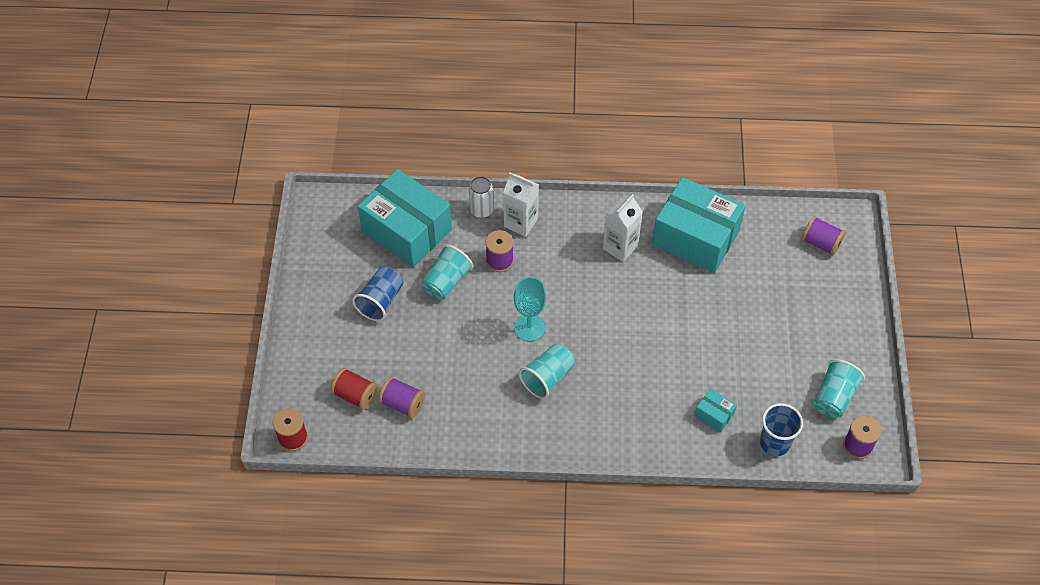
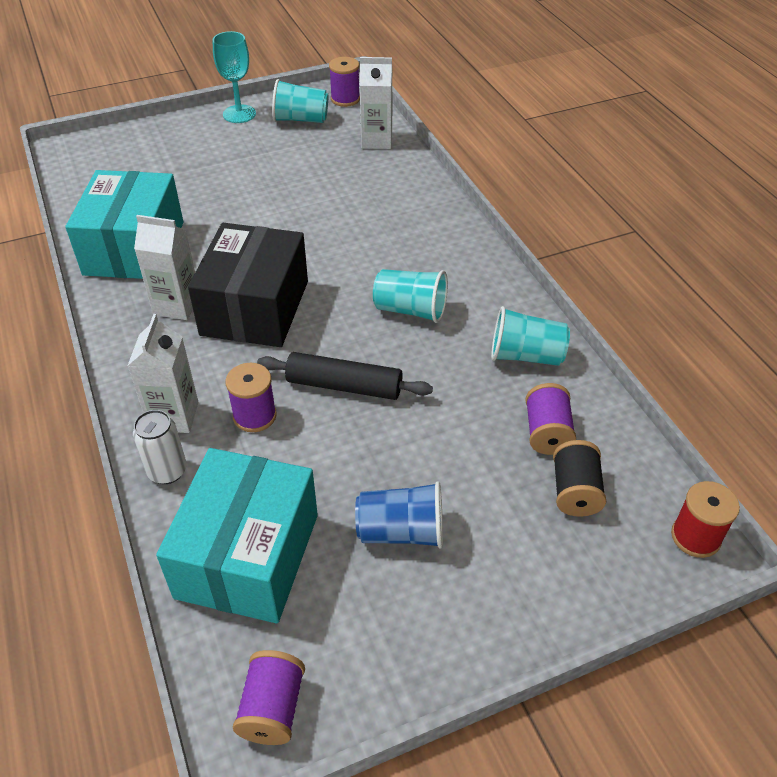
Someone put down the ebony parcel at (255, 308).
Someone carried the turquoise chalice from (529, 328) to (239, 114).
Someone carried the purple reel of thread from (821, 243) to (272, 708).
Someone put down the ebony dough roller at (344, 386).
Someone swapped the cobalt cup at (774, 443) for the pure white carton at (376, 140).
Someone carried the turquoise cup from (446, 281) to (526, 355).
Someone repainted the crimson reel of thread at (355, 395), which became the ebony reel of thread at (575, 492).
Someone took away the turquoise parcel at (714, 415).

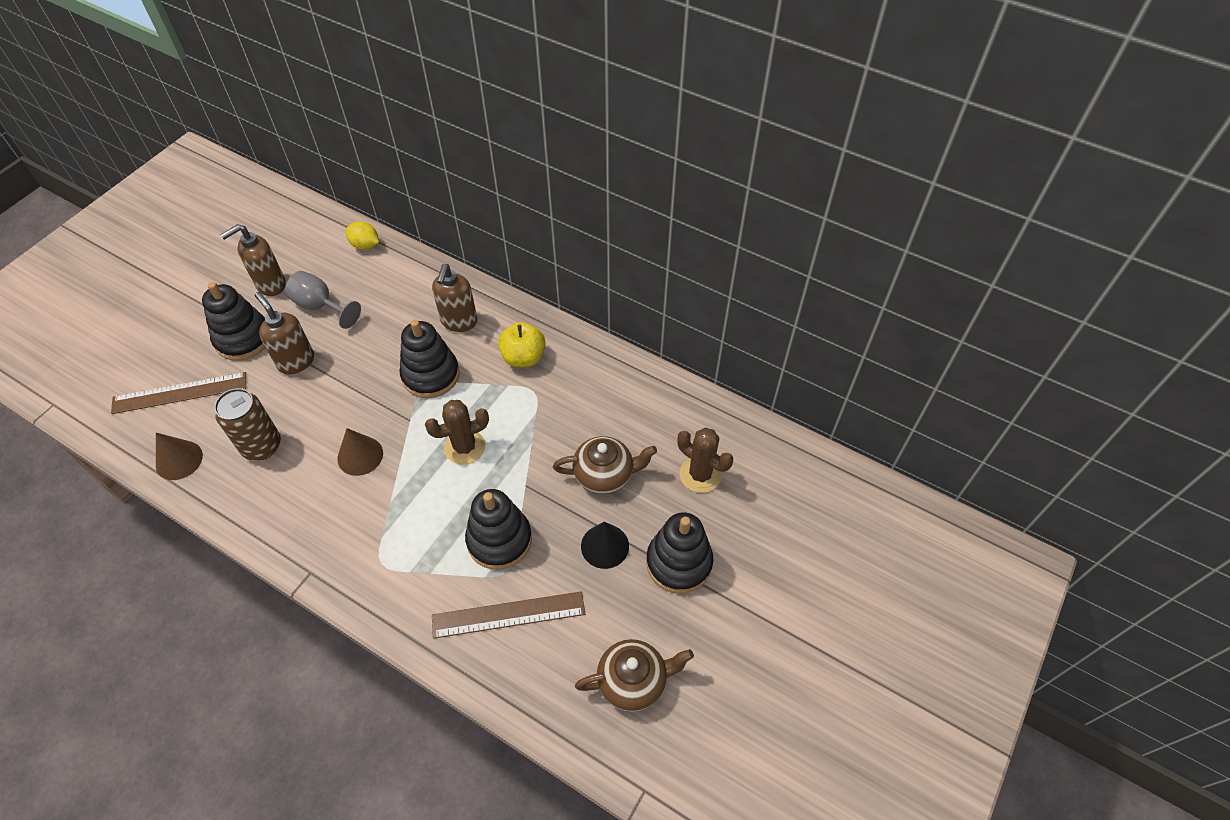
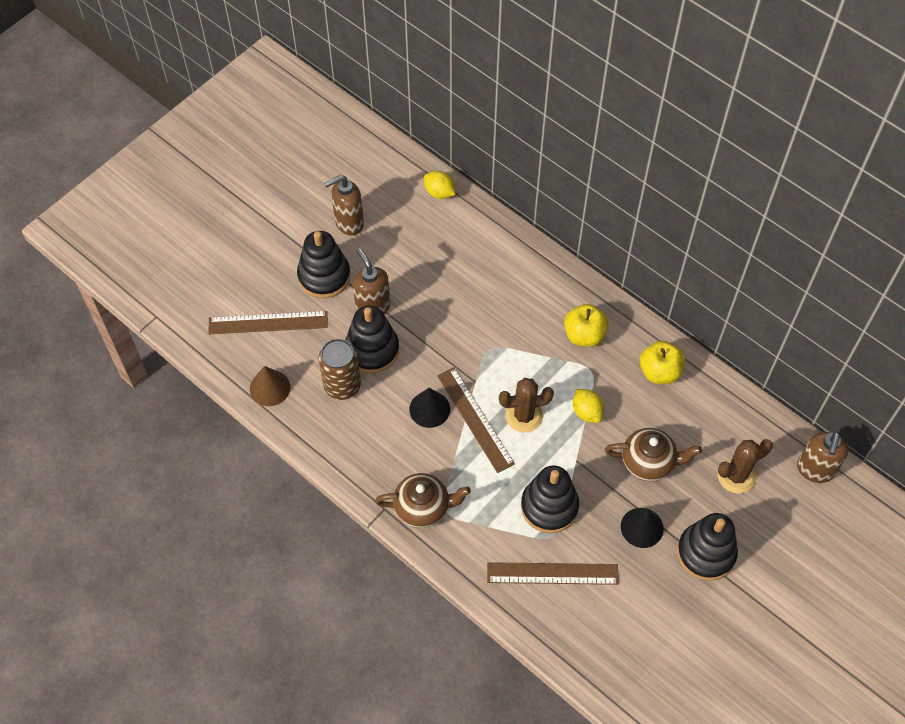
Someone carried the ebony ring stacker from (431, 375) to (372, 350).
Someone carried the dark brown china teapot from (633, 681) to (423, 507).
Someone repainted the dark brown cone at (360, 455), which became the ebony cone at (429, 409).
Someone put down the dark brown straightedge at (475, 419).
Someone put down the golden citrus fruit at (586, 412).
Someone put down the golden toy apple at (659, 372).
Someone rotated the dark brown saguaro cactus at (700, 474) by 75 degrees counterclockwise.
Someone carried the dark brown soap dispenser from (459, 322) to (815, 470).
Someone took away the ash-grey chalice at (321, 306).

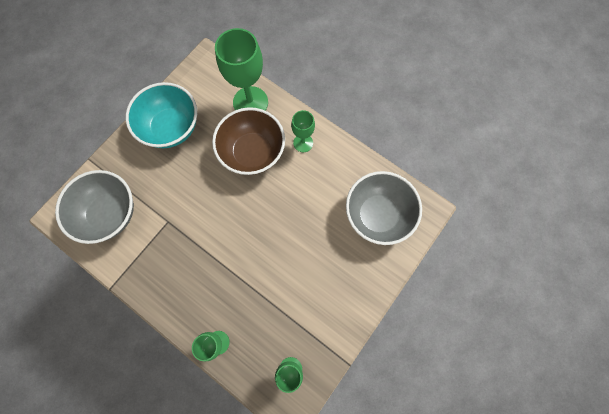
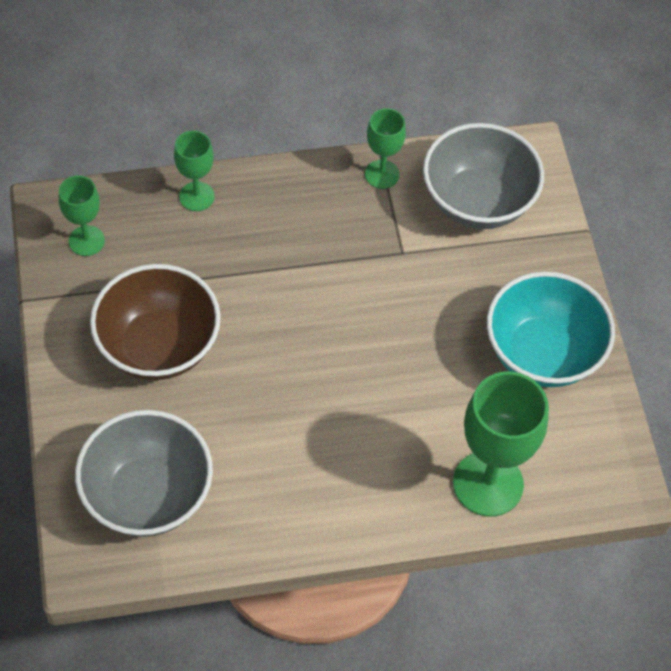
Someone carried the dark brown bowl from (252, 152) to (159, 346).
Someone carried the green chalice from (303, 143) to (382, 174).

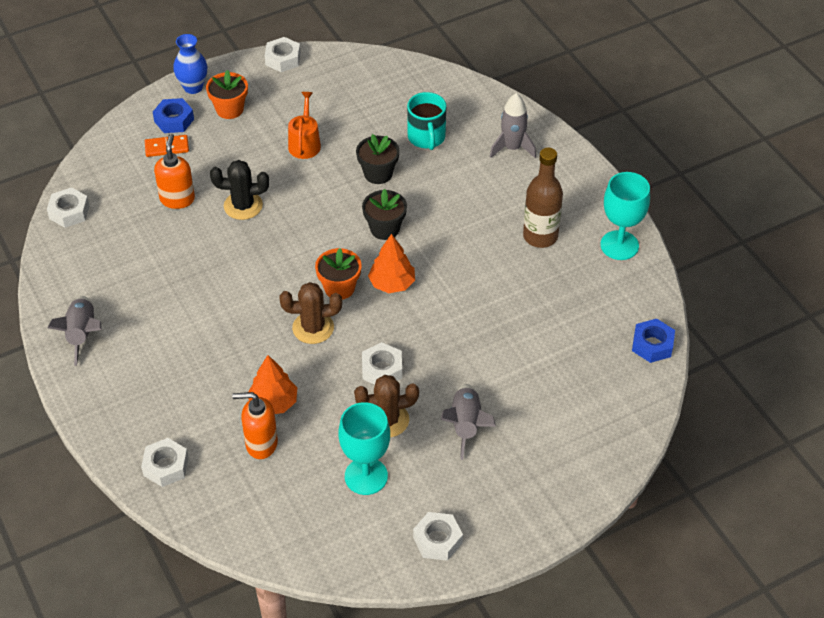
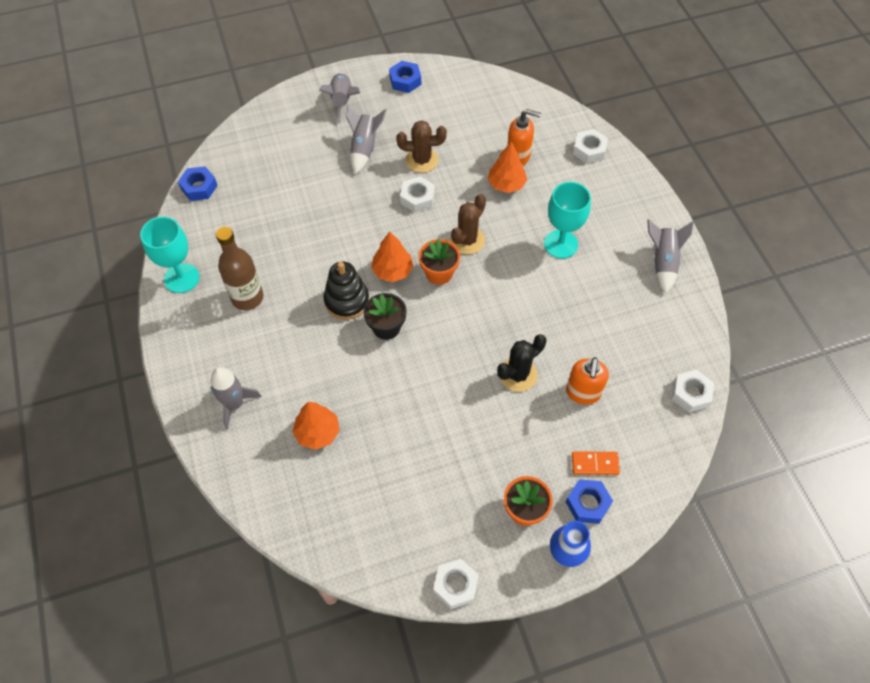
Someone swapped the turquoise tea mug at (426, 138) for the bright orange toy tree at (317, 432).
Someone put down the ash-grey toy rocket at (342, 101).
Someone put down the ebony ring stacker at (347, 301).
Someone repainted the pure white hexagon nut at (437, 540), which became the cobalt hexagon nut at (405, 81).
Someone rotated the dark brown saguaro cactus at (313, 328) by 60 degrees counterclockwise.
Someone rotated the ebony saguaro cactus at (243, 206) by 45 degrees counterclockwise.
Someone carried the turquoise chalice from (366, 476) to (561, 244).
Someone took away the bright orange watering pot at (305, 143).
Someone took away the ebony plant pot at (378, 173).

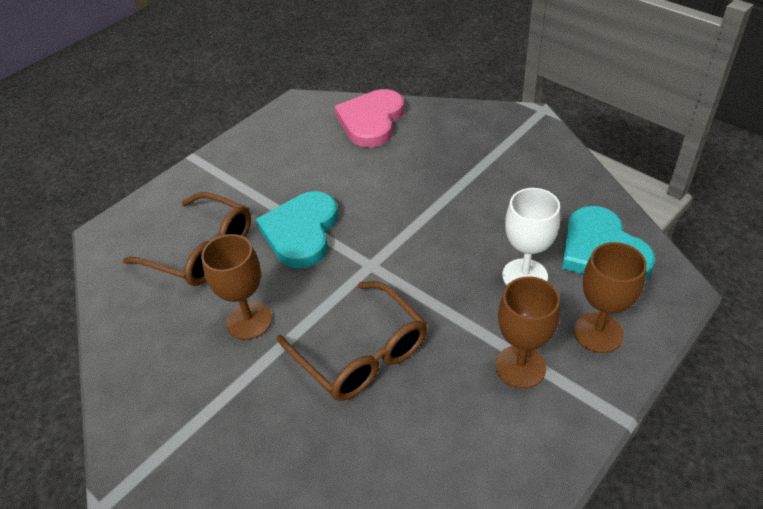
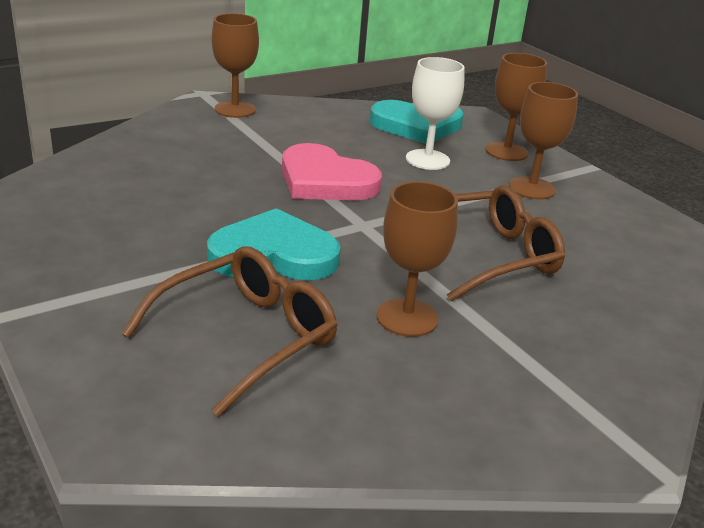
Someone rotated the turquoise love heart at (301, 232) by 150 degrees clockwise.
Someone put down the dark brown chalice at (235, 109).
Someone carried the pink love heart from (371, 121) to (325, 180).

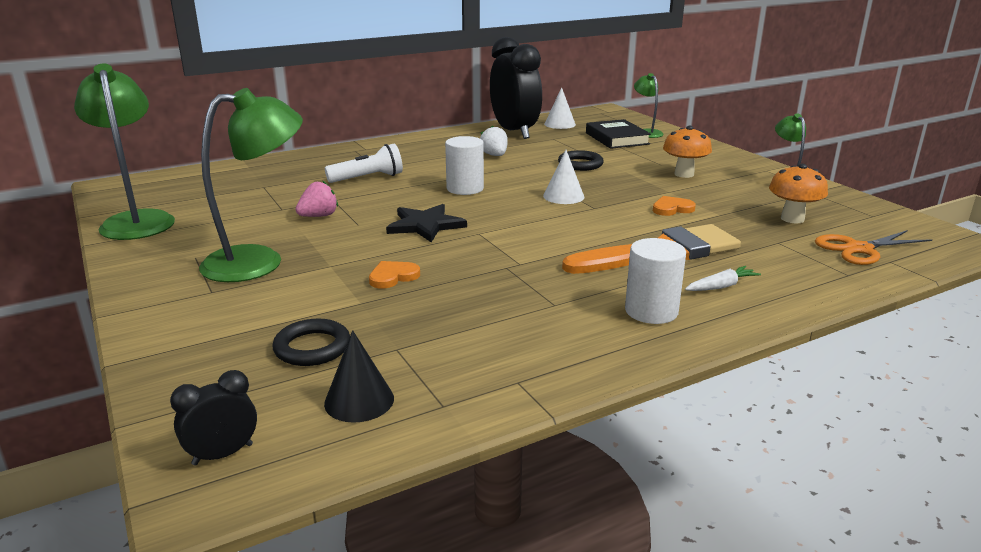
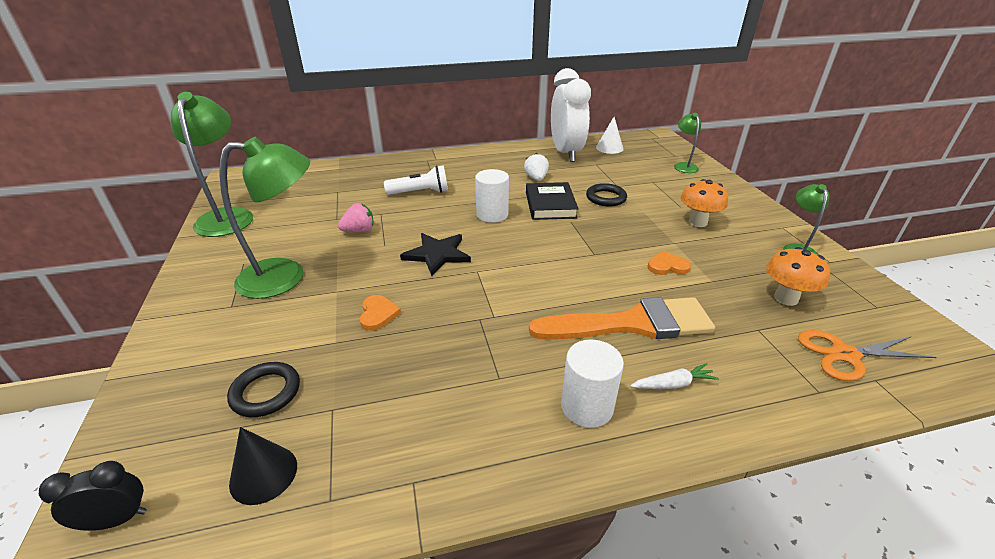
Someone rotated the bright orange love heart at (393, 277) by 105 degrees clockwise.
Someone carried the ebony hardback from (616, 138) to (550, 205).
Someone repainted the ebony clock at (514, 132), which became the pure white clock at (566, 153).
Someone took away the pure white cone at (563, 196).

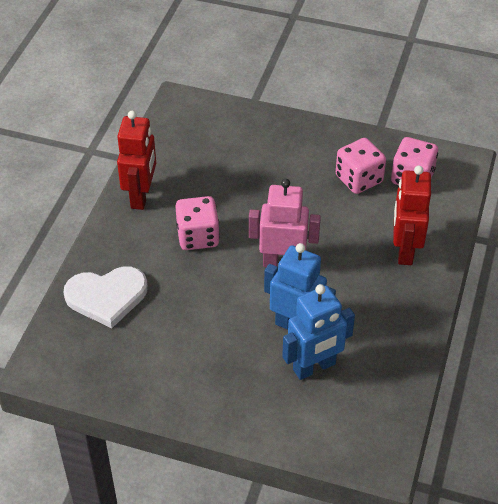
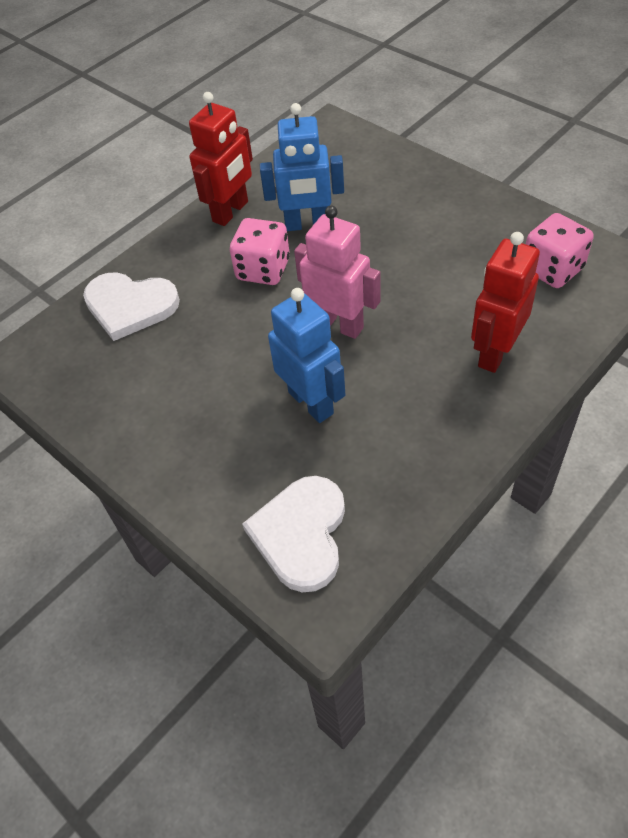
Someone put down the pure white love heart at (301, 534).
Someone carried the cobalt robot figure from (314, 367) to (307, 225).
Someone took away the pink die at (359, 179).

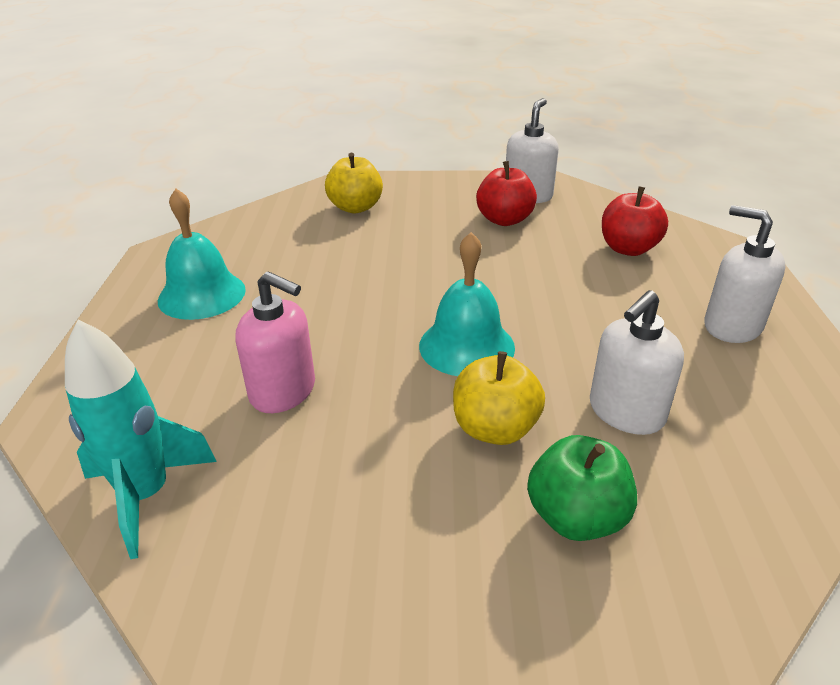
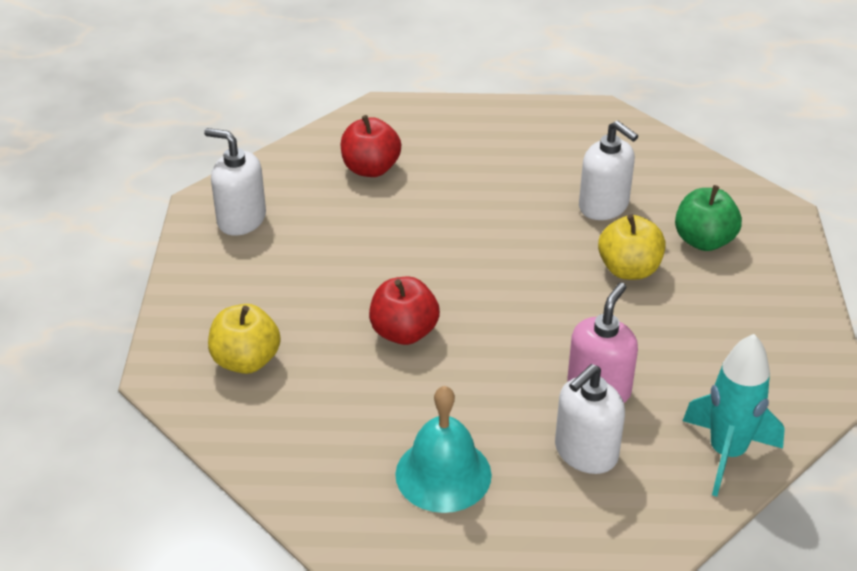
Someone carried the crimson toy apple from (504, 220) to (404, 332).
Someone carried the pure white soap dispenser from (732, 326) to (585, 452).
Someone took away the turquoise bell at (466, 346).

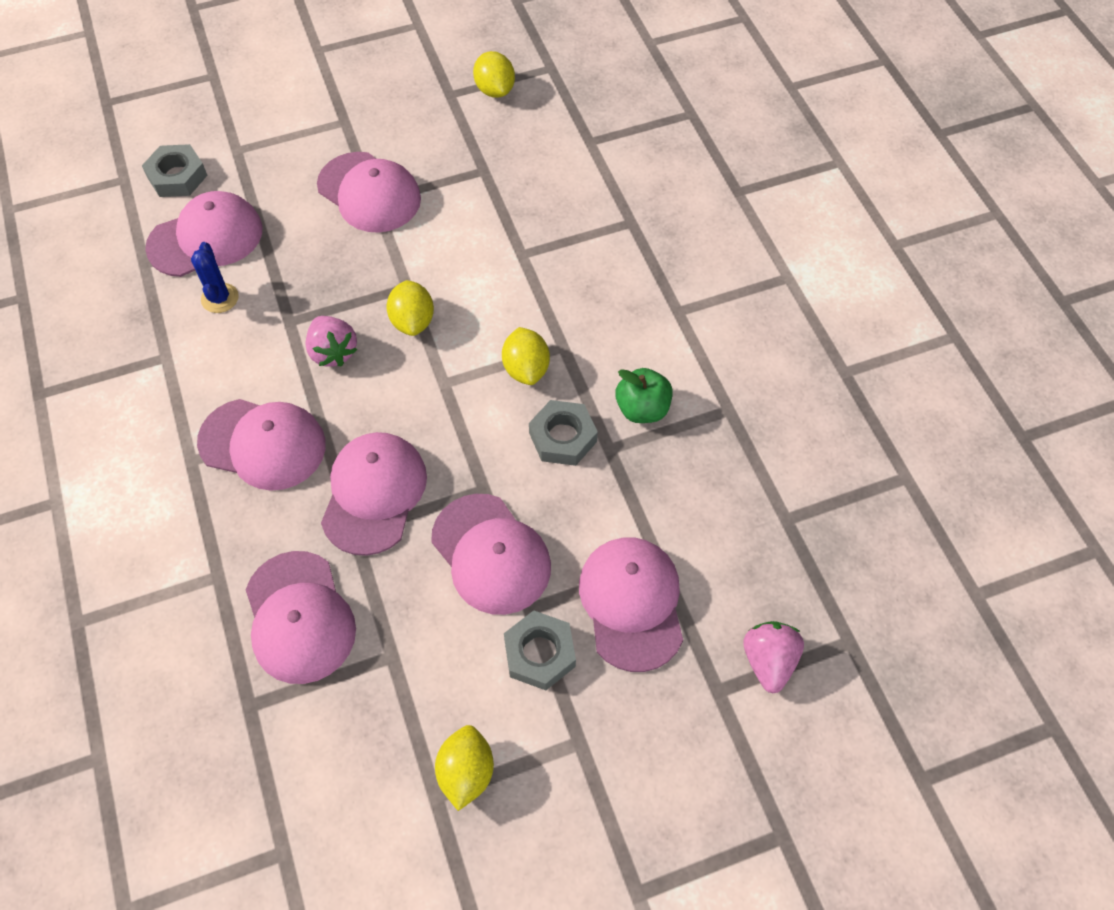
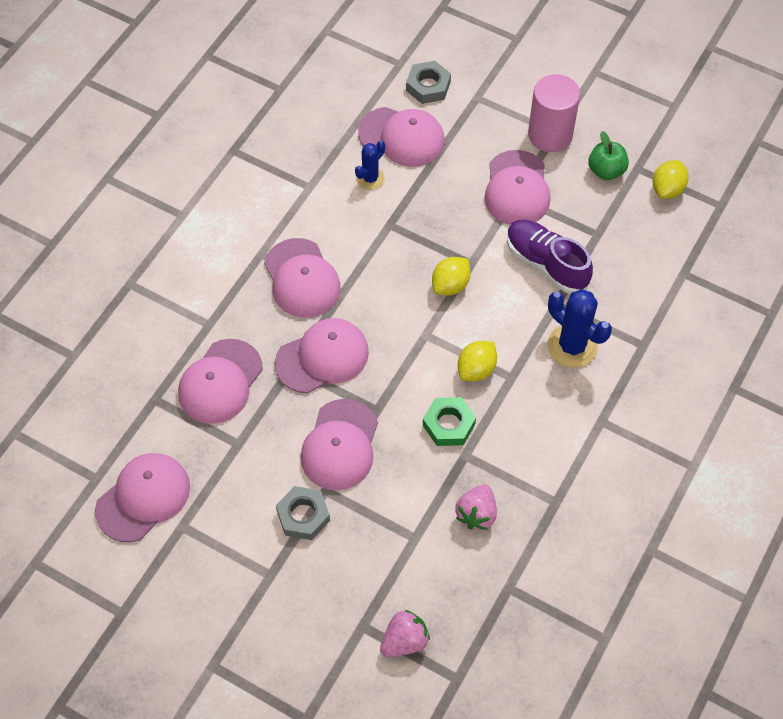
Someone carried the pink cap from (632, 603) to (143, 498).
Someone repainted the ash-grey hexagon nut at (562, 437), which became the green hexagon nut at (448, 424).
Someone carried the pink toy strawberry from (333, 352) to (476, 514).
Someone put down the purple sneaker at (546, 263).
Someone put down the pink solid cylinder at (550, 135).
Someone put down the cobalt saguaro cactus at (572, 346).
Someone carried the green toy apple from (642, 409) to (606, 171).
Someone took away the golden citrus fruit at (466, 772).

